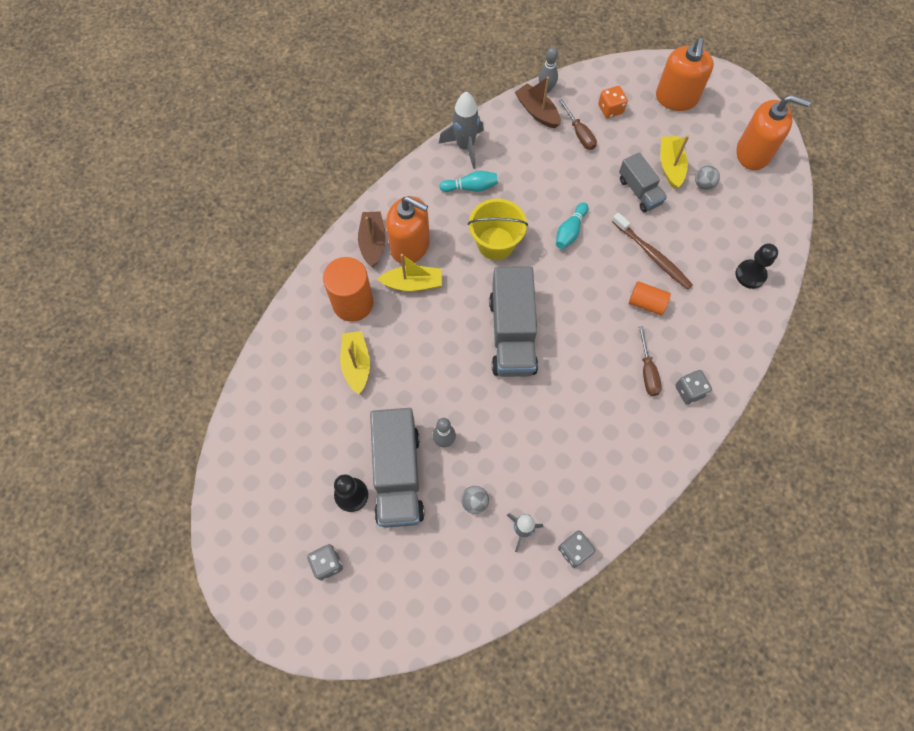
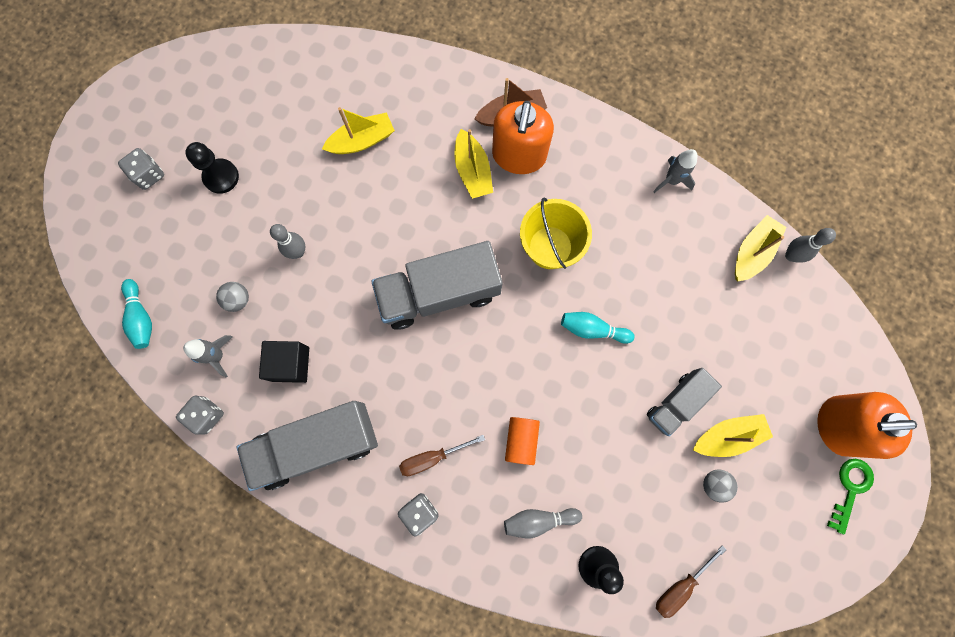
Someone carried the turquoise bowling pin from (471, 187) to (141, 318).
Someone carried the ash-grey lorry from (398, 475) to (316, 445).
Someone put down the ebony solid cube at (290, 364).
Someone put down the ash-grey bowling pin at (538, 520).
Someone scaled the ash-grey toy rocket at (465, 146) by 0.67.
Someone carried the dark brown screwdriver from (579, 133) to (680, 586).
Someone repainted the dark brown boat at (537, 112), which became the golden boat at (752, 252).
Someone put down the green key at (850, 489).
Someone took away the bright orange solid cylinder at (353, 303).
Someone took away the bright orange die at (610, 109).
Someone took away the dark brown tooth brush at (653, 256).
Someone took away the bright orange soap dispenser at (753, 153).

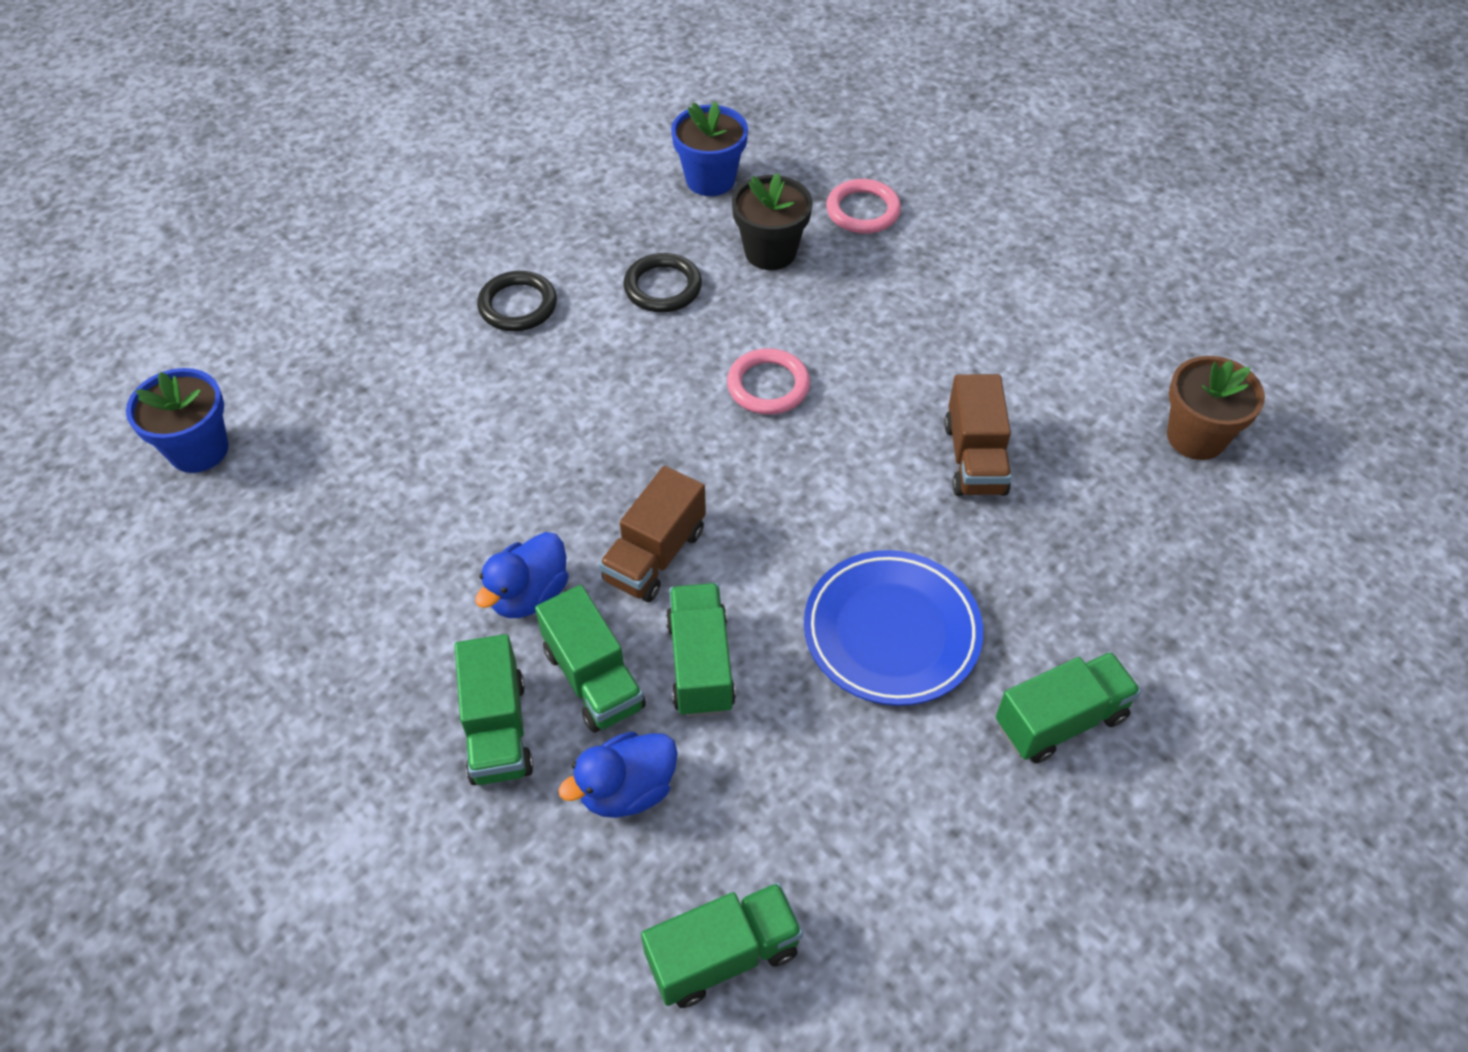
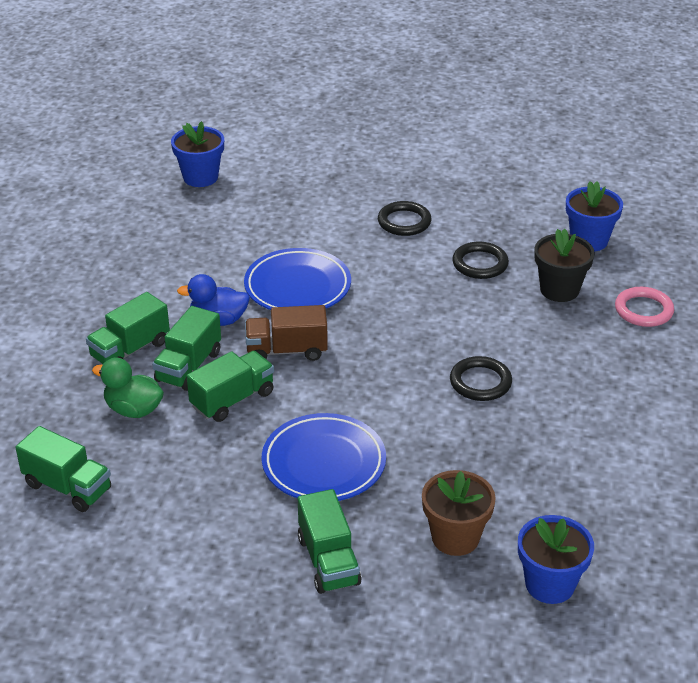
Someone repainted the cobalt toy duck at (627, 790), which became the green toy duck at (133, 409).
Someone put down the cobalt flat dish at (297, 287).
Someone rotated the green lorry at (1060, 720) by 45 degrees clockwise.
Someone carried the dark brown plant pot from (1196, 437) to (455, 537).
Someone put down the ebony torus at (480, 382).
Someone put down the cobalt plant pot at (550, 584).
Someone took away the pink torus at (768, 385).
Someone took away the dark brown lorry at (974, 458).

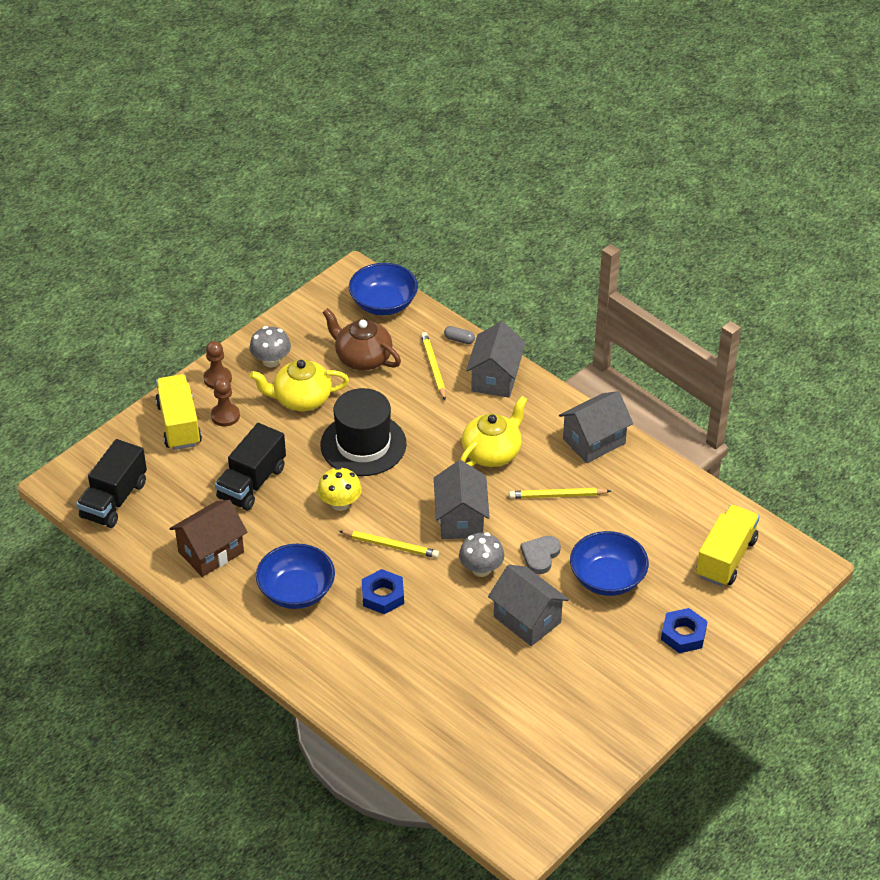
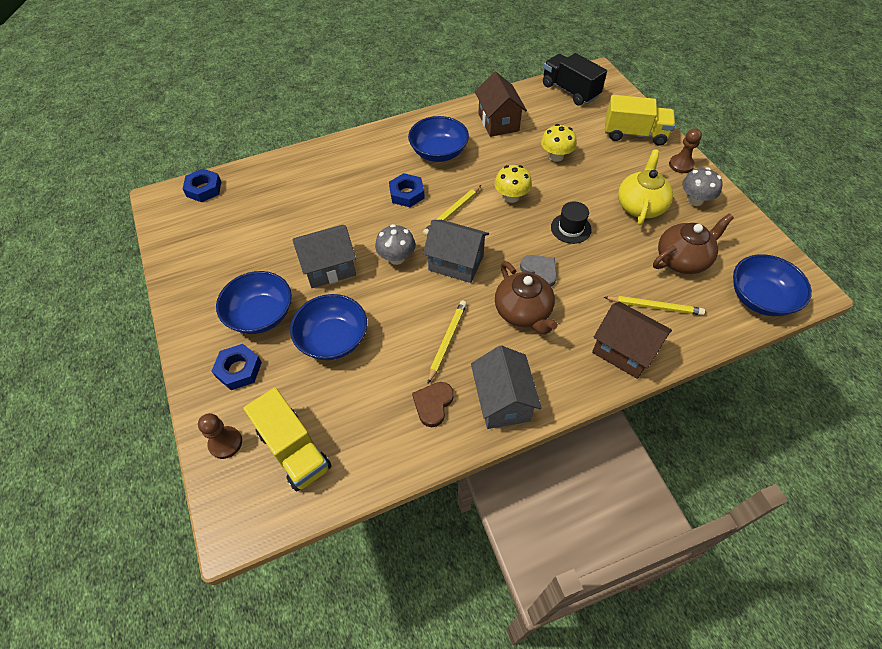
Someone put down the cobalt hexagon nut at (204, 189).
Someone carried the dark brown game pawn from (225, 416) to (225, 443).
Someone put down the cobalt bowl at (261, 315).
Someone put down the dark brown love heart at (433, 404).
Someone repainted the golden china teapot at (492, 452), which became the dark brown china teapot at (523, 312).
Someone carried the ash-grey love heart from (540, 556) to (539, 271).
Someone swapped the ebony lorry at (252, 483) for the golden fungus at (556, 156).
Someone scaled the ebony top hat at (363, 444) by 0.53.
Someone repainted the ash-grey toy house at (495, 378), which became the dark brown toy house at (624, 351).
Someone took away the ash-grey capsule at (459, 340).

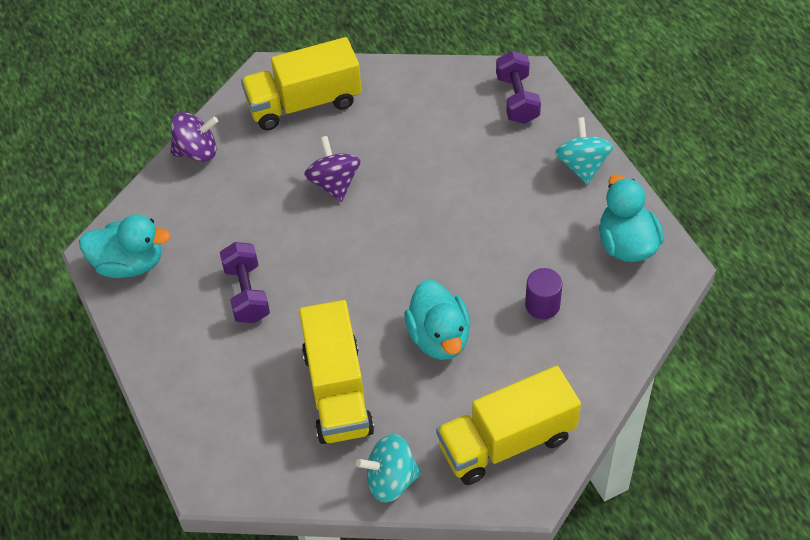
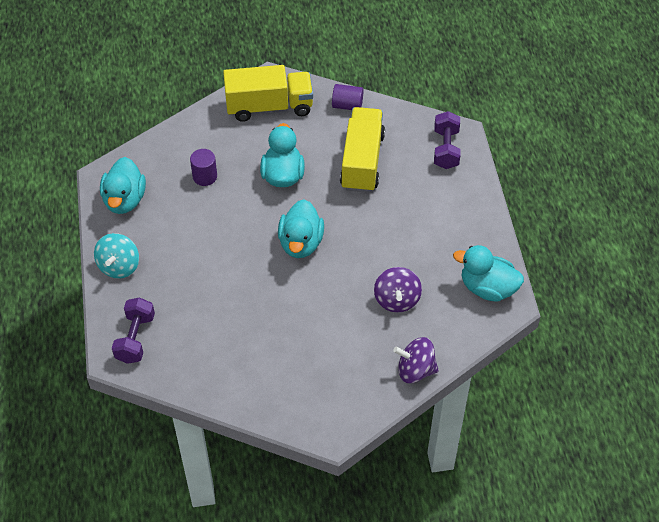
Someone put down the turquoise toy duck at (301, 243).
Someone swapped the turquoise toy top at (391, 480) for the purple solid cylinder at (347, 105).
Someone carried the purple toy top from (334, 183) to (397, 300).
Someone carried the purple hand weight from (247, 293) to (446, 149).
Someone took away the golden lorry at (304, 103).

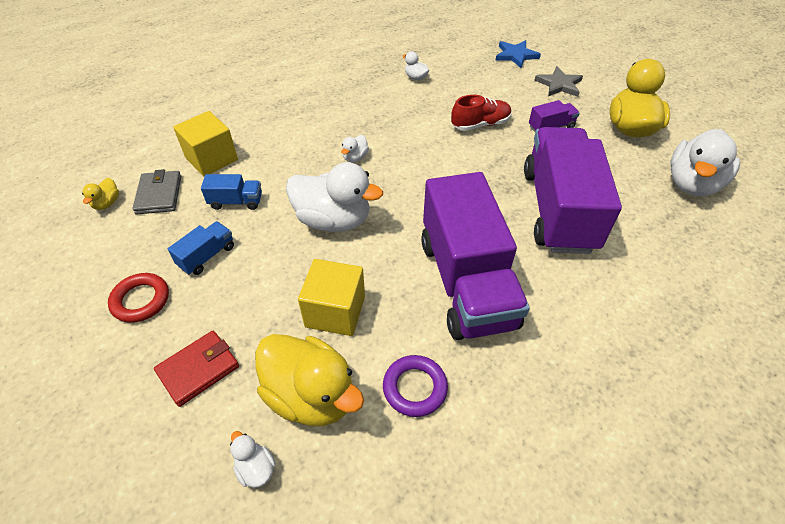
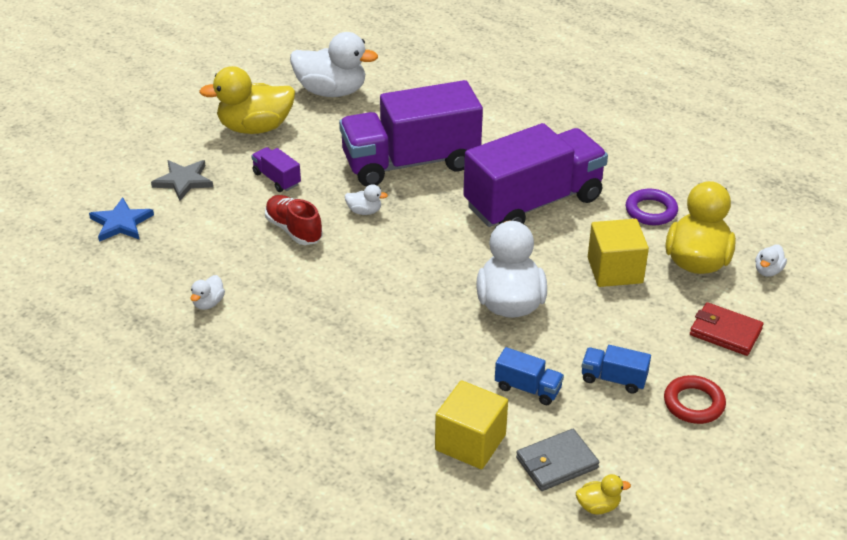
Someone carried the pure white toy duck from (355, 157) to (364, 211).
Someone rotated the cobalt lorry at (236, 202) by 135 degrees clockwise.

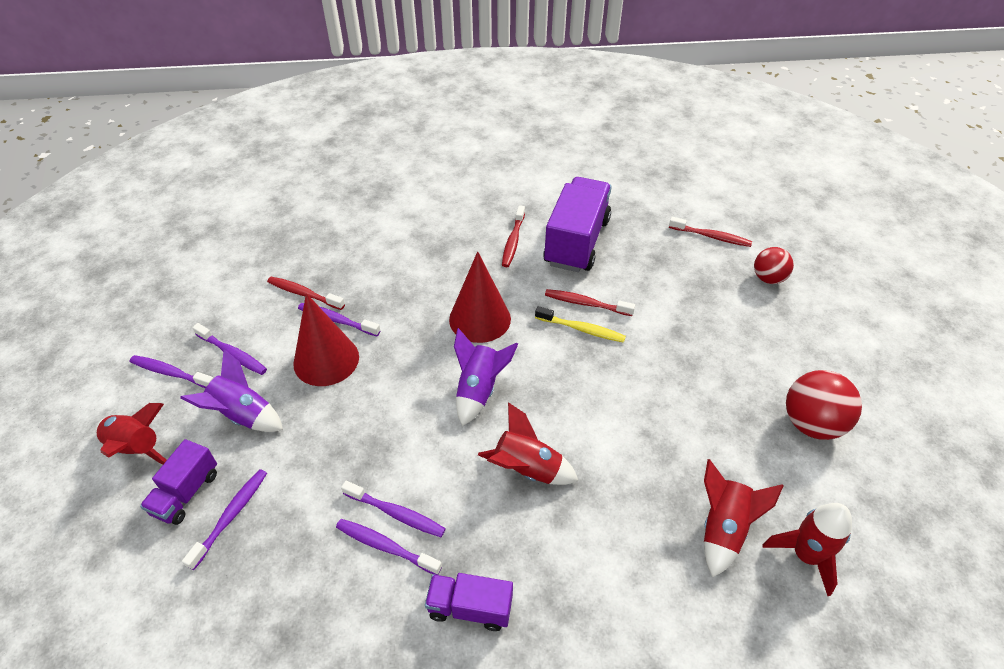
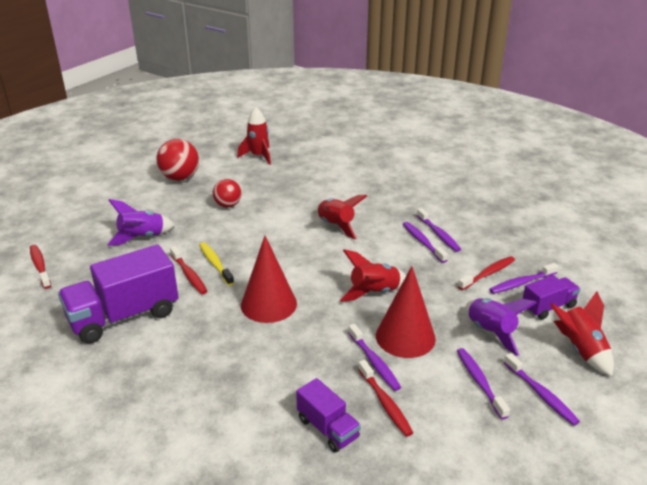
Someone carried the purple toy rocket from (479, 390) to (142, 237).
Someone carried the crimson sphere from (768, 278) to (228, 205).
Someone carried the purple lorry from (470, 608) to (327, 428).
Someone carried the crimson toy rocket from (723, 529) to (374, 292).
Someone carried the crimson tooth brush from (513, 241) to (488, 274).

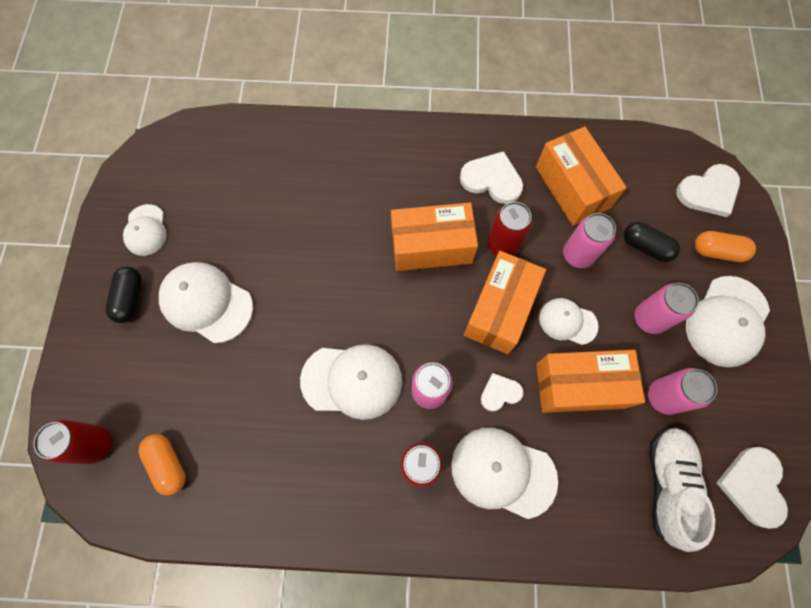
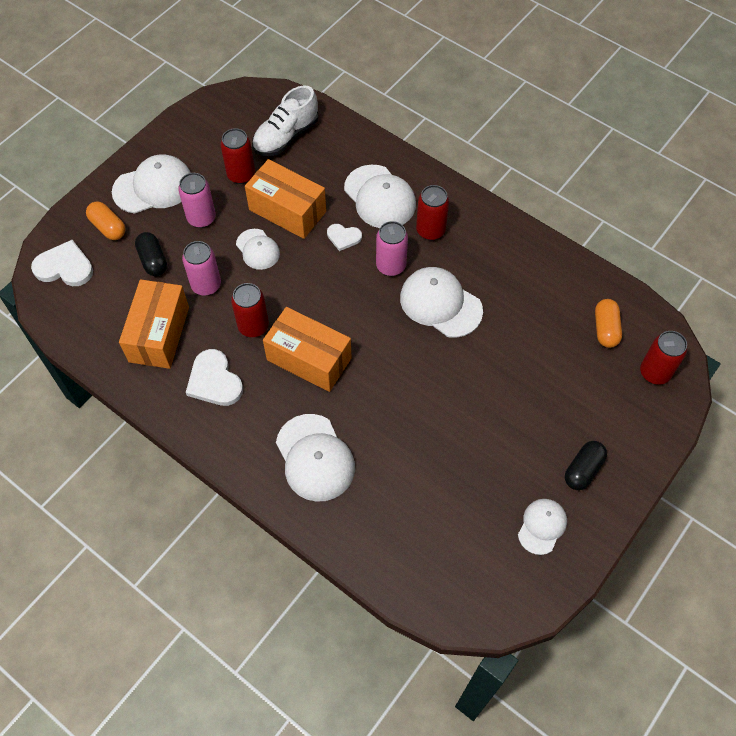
Someone repainted the pink soda can at (663, 397), which became the crimson soda can at (241, 175).
Someone carried the pure white cap from (206, 302) to (315, 458).
Someone took away the bright orange parcel at (500, 310).
Someone took away the pure white love heart at (752, 486).

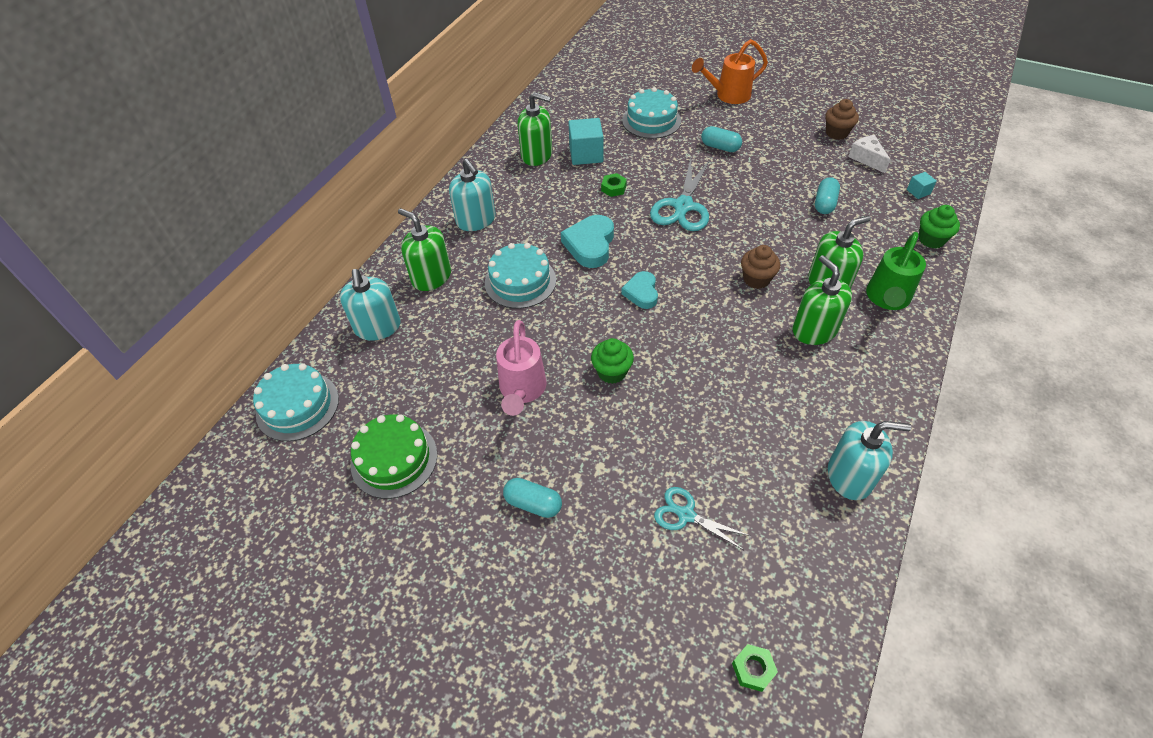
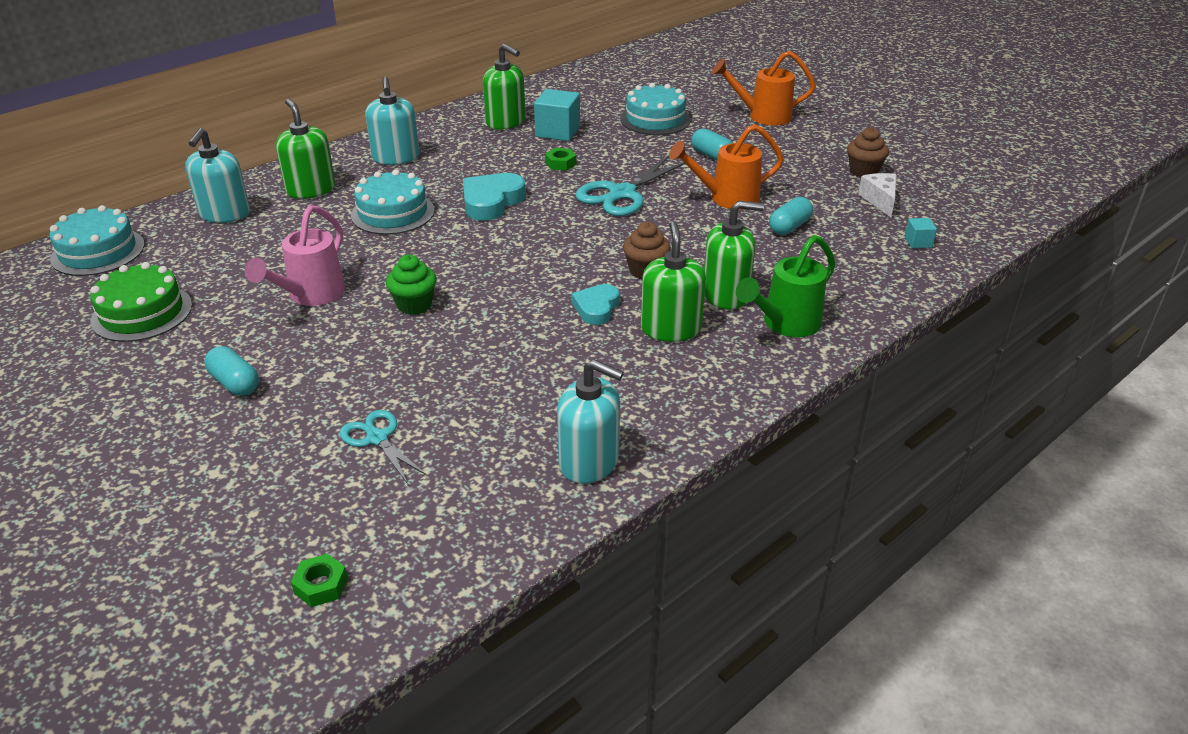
Someone carried the turquoise love heart from (641, 293) to (596, 308).
Someone put down the bright orange watering pot at (726, 198).
Someone took away the green fairy cake at (931, 239).

